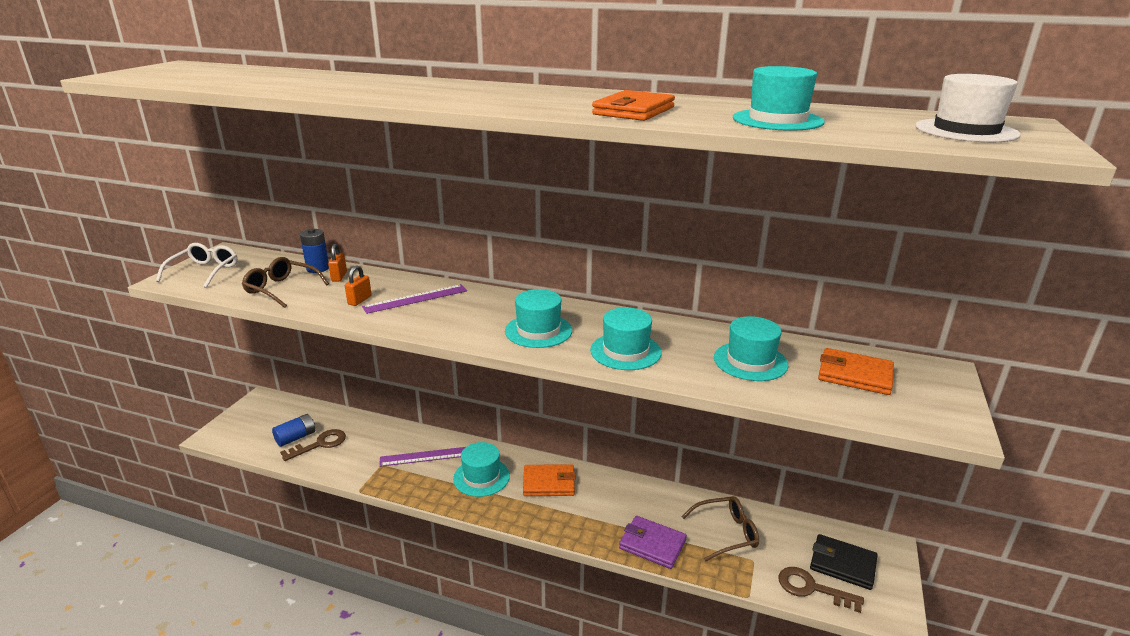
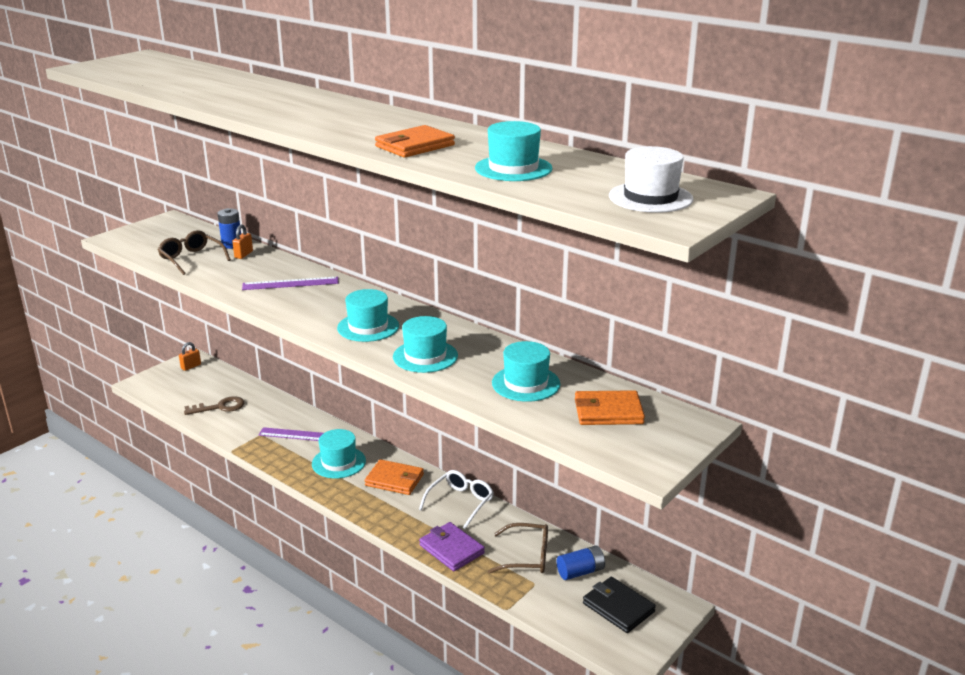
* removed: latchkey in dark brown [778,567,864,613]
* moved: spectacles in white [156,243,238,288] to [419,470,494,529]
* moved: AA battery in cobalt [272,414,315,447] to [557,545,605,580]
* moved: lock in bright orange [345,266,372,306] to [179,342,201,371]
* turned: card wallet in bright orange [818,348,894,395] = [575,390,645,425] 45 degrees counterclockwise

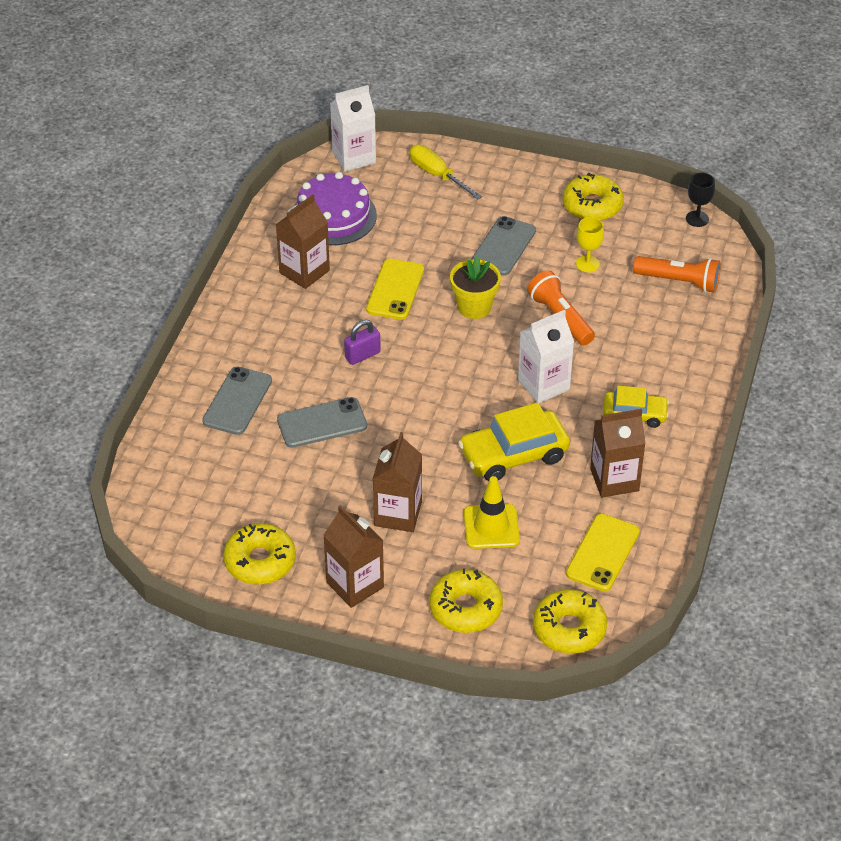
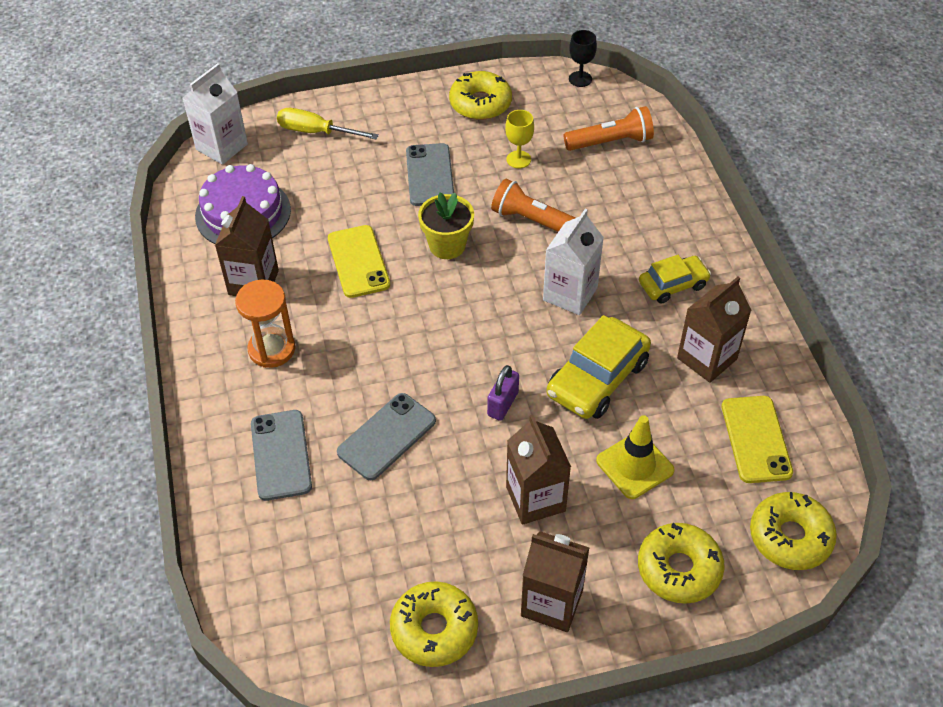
* added: hourglass in bright orange [235,280,295,368]
* moved: lock in purple [344,320,381,365] to [487,365,519,421]

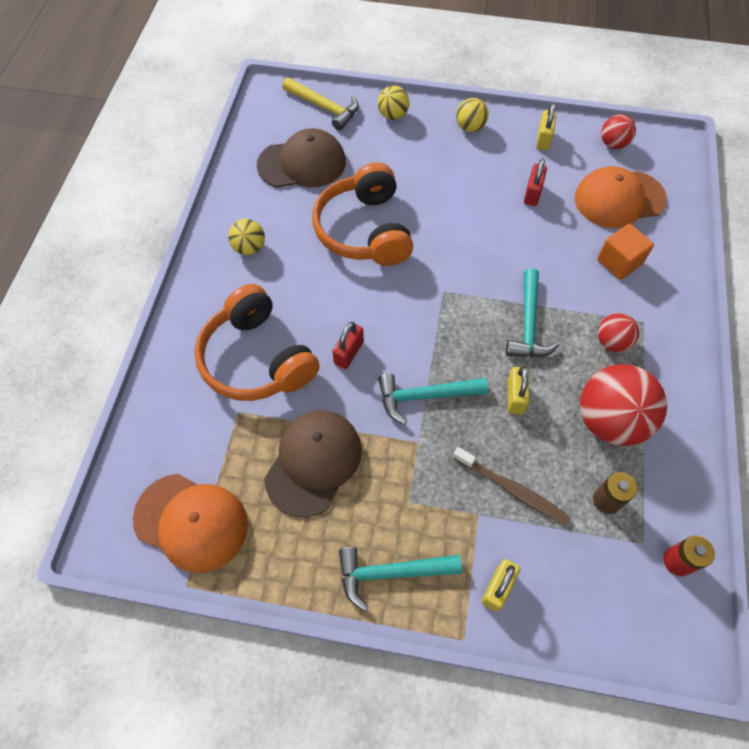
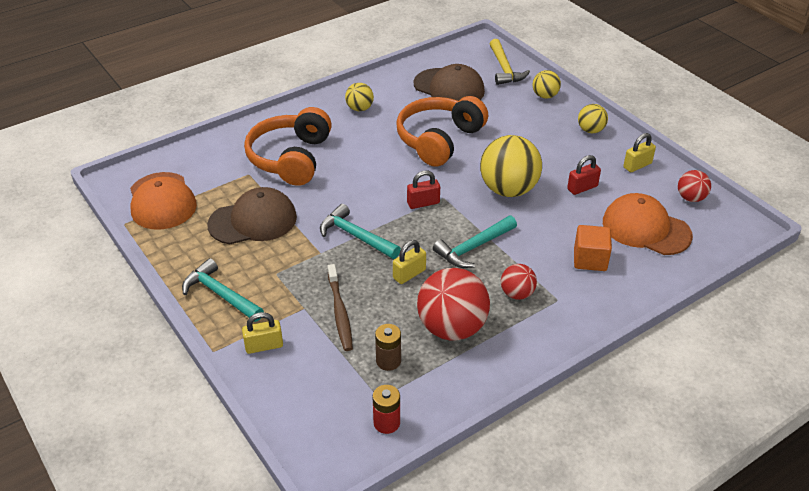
* added: sphere in bright yellow [480,135,542,197]
* moved: lock in crimson [332,322,364,369] to [407,171,440,209]

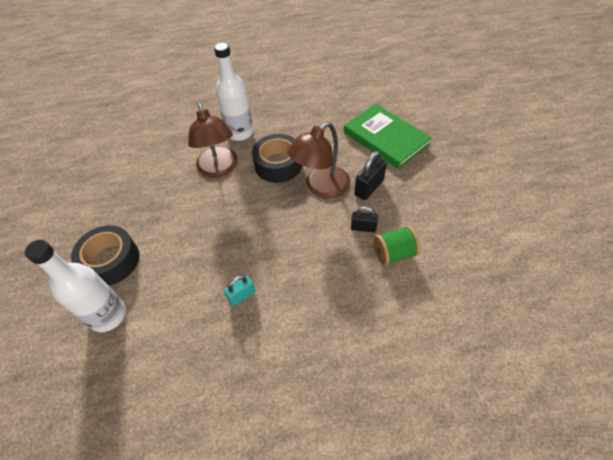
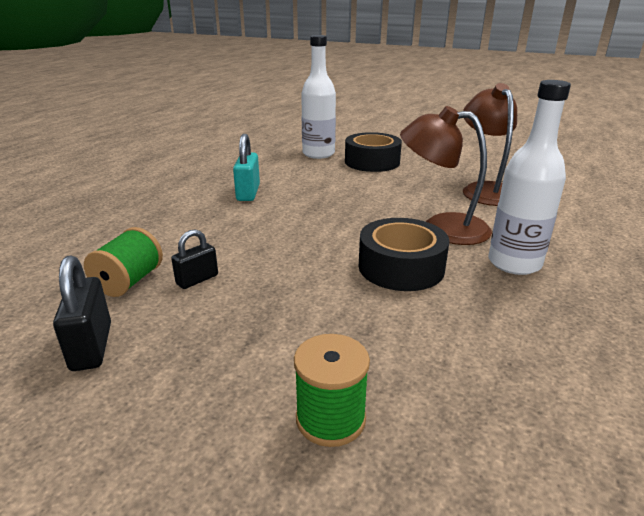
* moved: lamp in dark brown [287,122,350,199] to [463,83,517,206]
* moved: lock in ebony [354,151,387,200] to [53,255,111,371]
* replaced: hardback in leaf-green [344,104,432,169] to spool in leaf-green [294,334,370,447]
* resized: lock in teal [224,275,256,307] = [233,134,260,201] x1.50

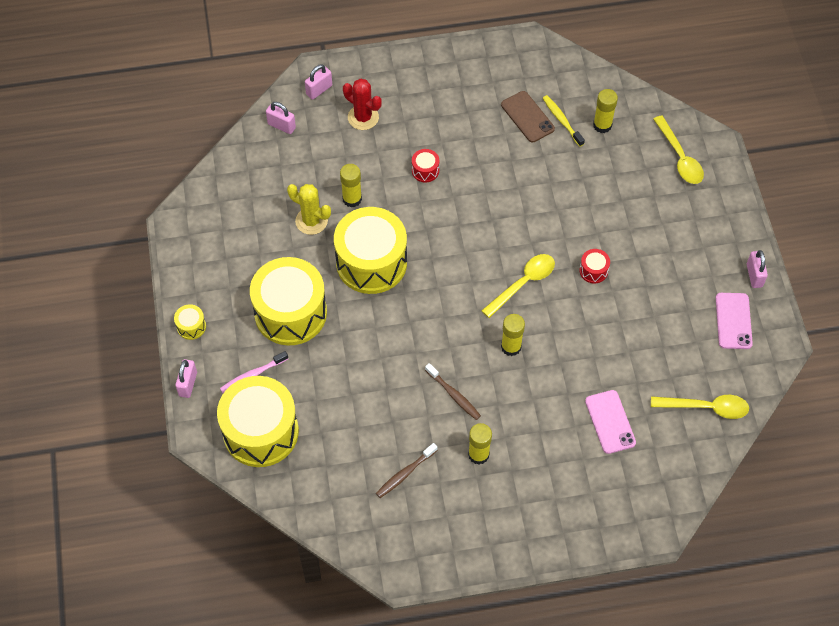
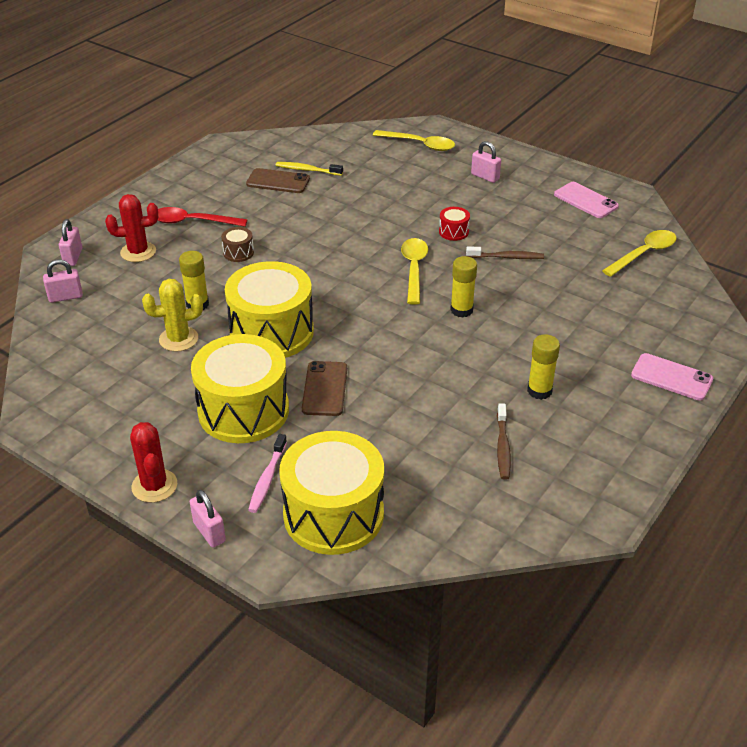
* removed: glue in bright yellow [593,89,618,133]
* added: tablespoon in crimson [158,207,247,227]
* added: smartphone in dark brown [302,361,347,416]
* moved: tooth brush in dark brown [425,363,481,420] to [466,246,544,259]
* moved: smartphone in rosy [585,390,636,454] to [631,353,713,401]
* moved: lock in rosy [747,250,768,288] to [471,141,501,183]
* replaced: toy drum in bright yellow [174,304,206,340] to prickly plant in crimson [130,422,177,503]
* recoloured: toy drum in crimson [412,149,439,183] to toy drum in dark brown [221,227,254,262]

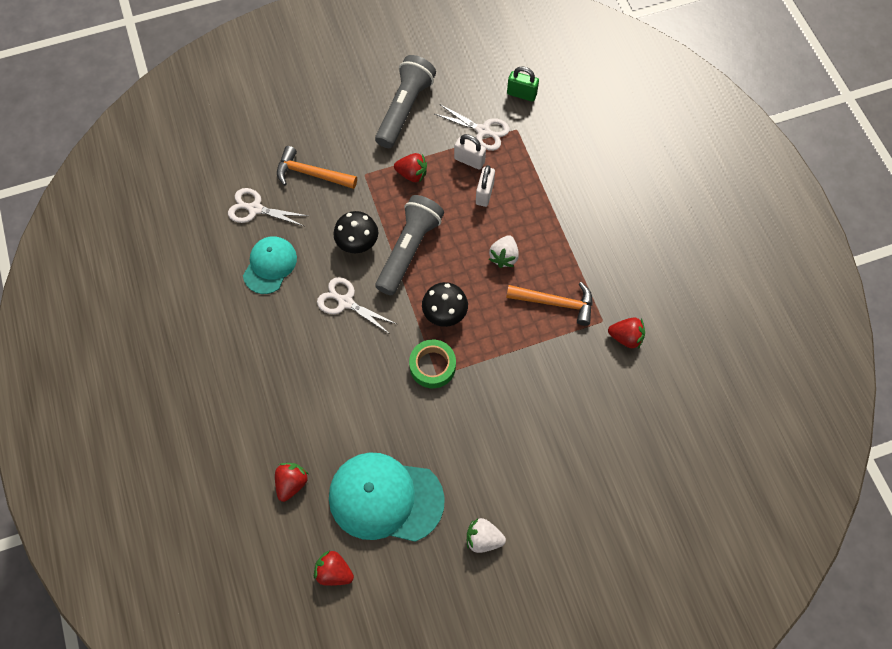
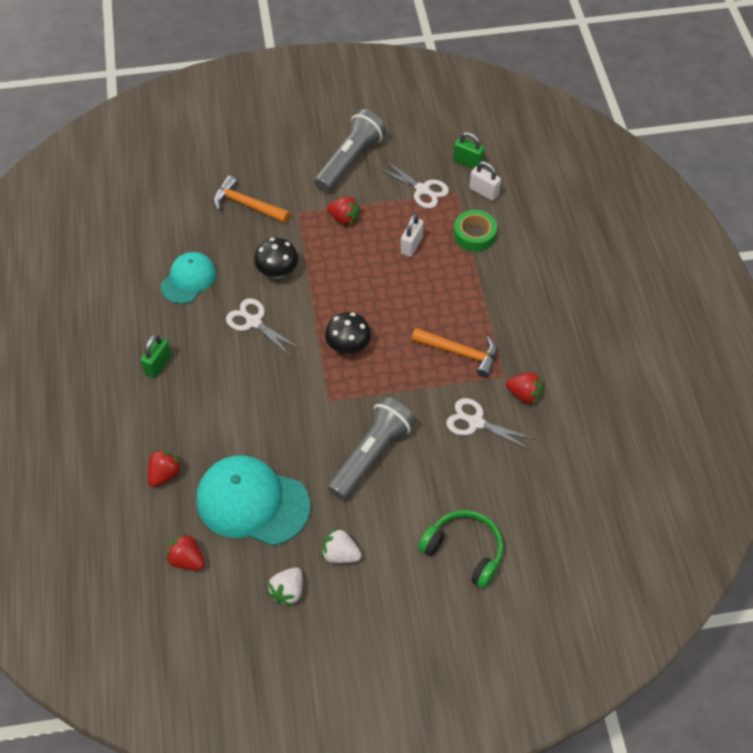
* added: lock in leaf-green [140,334,172,378]
* added: headset in leaf-green [418,510,503,589]
* moved: shears in white [228,188,308,226] to [446,398,534,450]
* moved: torch in grey [376,195,444,295] to [328,397,415,500]
* moved: tape in leaf-green [409,340,456,388] to [454,210,497,252]
* moved: lock in white [454,134,486,170] to [469,161,501,201]
* moved: toy strawberry in white [489,235,519,268] to [267,567,303,606]

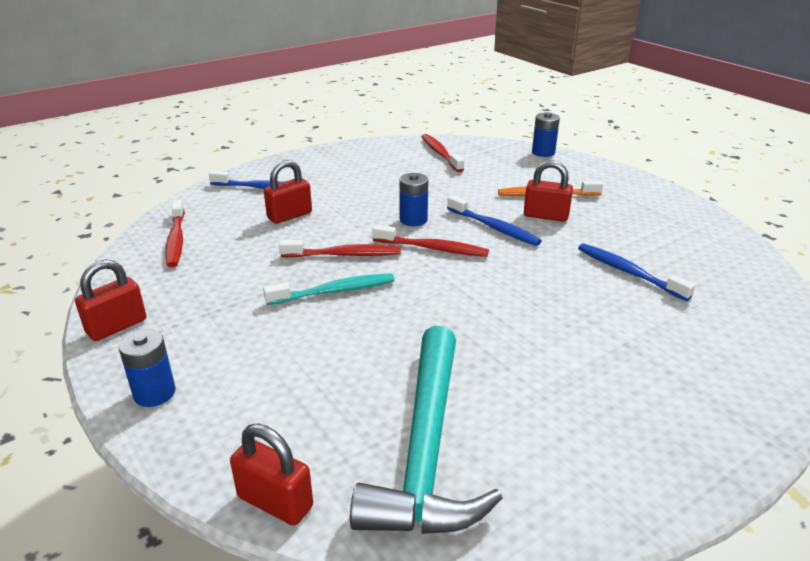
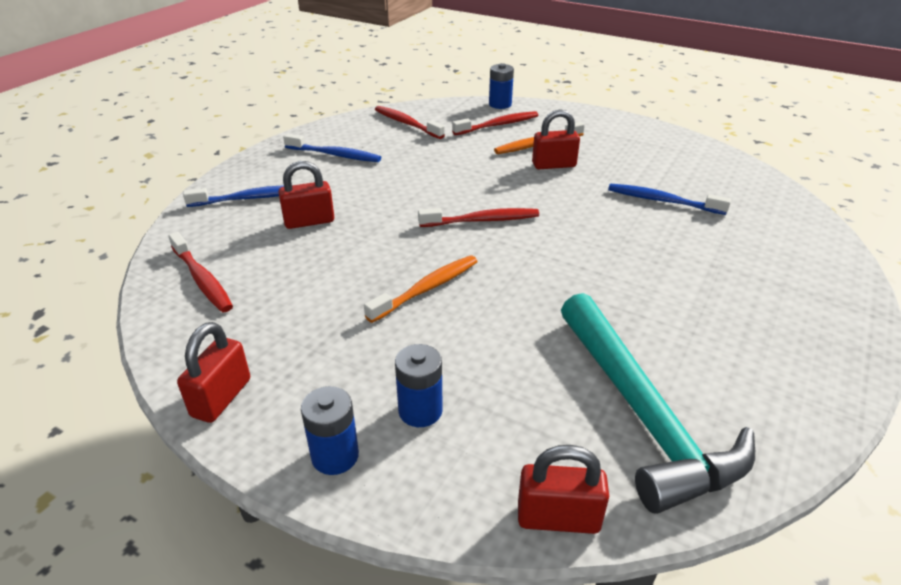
* moved: tooth brush in crimson [279,240,401,258] to [452,111,538,135]
* moved: AA battery in cobalt [399,173,428,226] to [395,344,443,427]
* moved: tooth brush in cobalt [447,195,542,246] to [283,134,381,162]
* recoloured: tooth brush in teal [263,273,395,305] to tooth brush in bright orange [364,255,478,323]
* turned: lock in crimson [264,160,312,224] = [278,161,334,229] 45 degrees clockwise

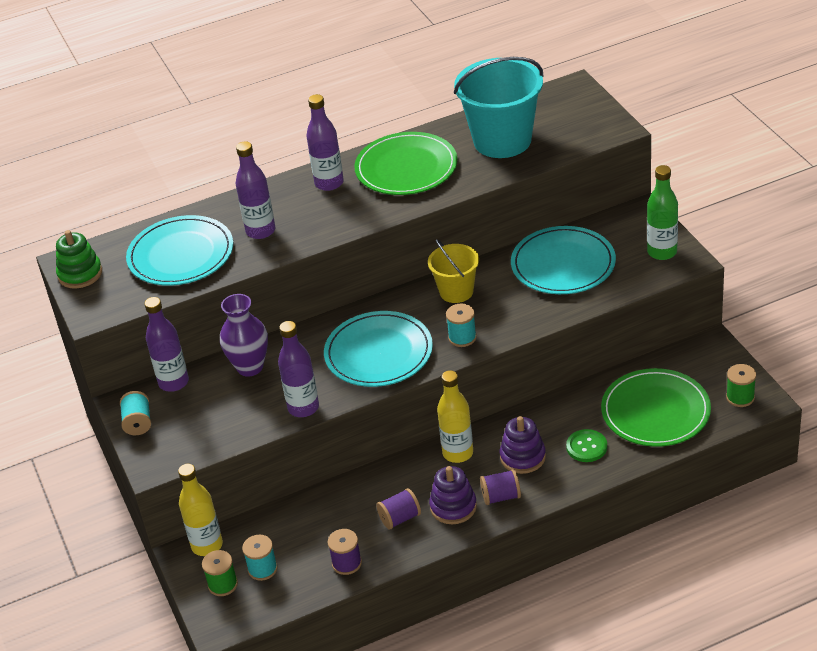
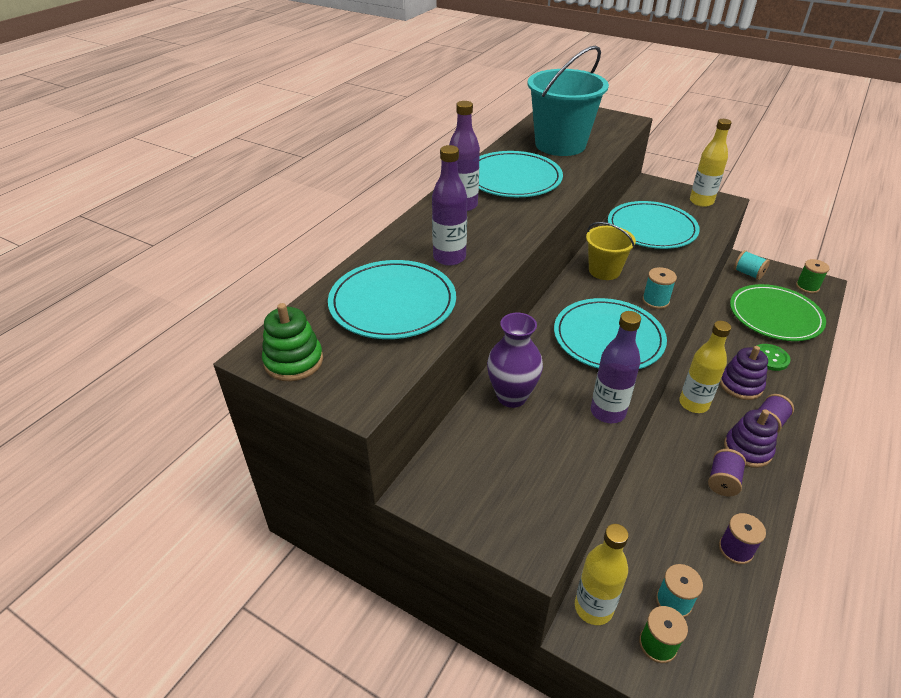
* removed: flask in purple [145,297,189,392]
* moved: spool in teal [120,391,151,435] to [734,250,770,280]
* recoloured: flat dish in leaf-green [354,132,458,195] to flat dish in teal [479,151,563,197]
* recoloured: flask in leaf-green [647,165,678,260] to flask in bright yellow [690,119,732,207]

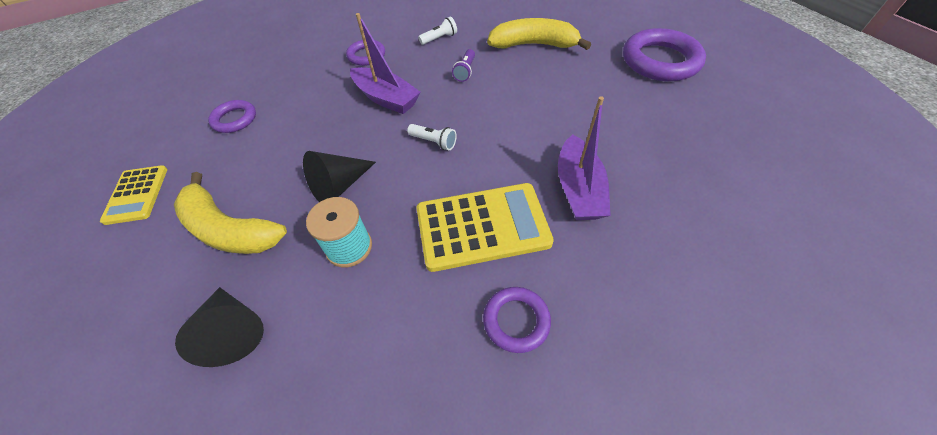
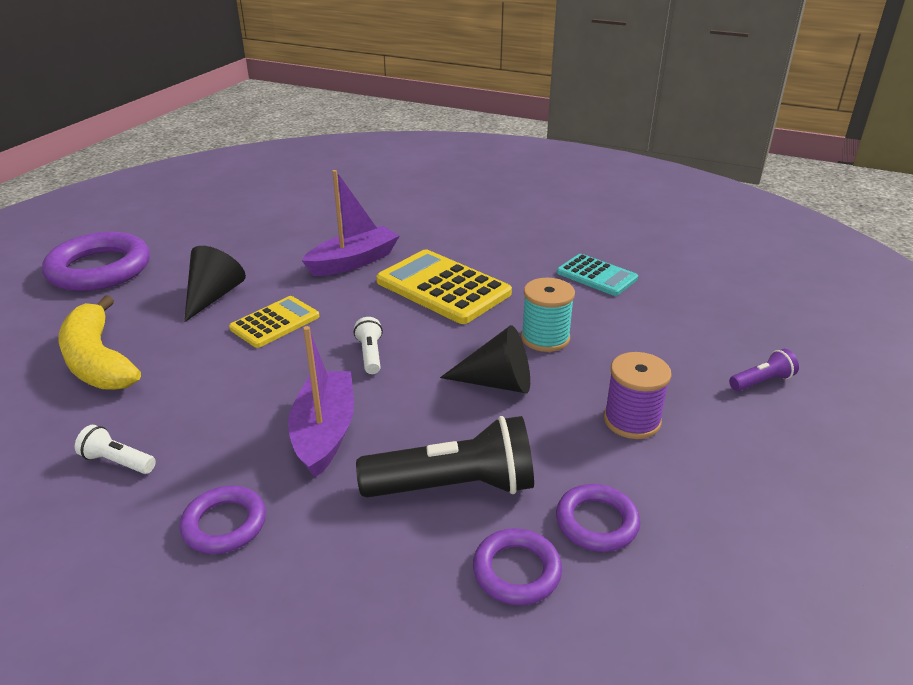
* added: torch in ebony [356,416,534,498]
* added: calculator in teal [557,254,638,296]
* moved: calculator in bright yellow [100,165,167,225] to [229,296,319,348]
* moved: cone shape in ebony [175,287,264,367] to [184,246,246,322]
* moved: torch in purple [452,49,475,82] to [729,349,799,391]
* moved: ring in purple [483,287,551,353] to [556,484,640,552]
* replaced: banana fruit in bright yellow [174,172,287,254] to spool in purple [604,352,672,439]

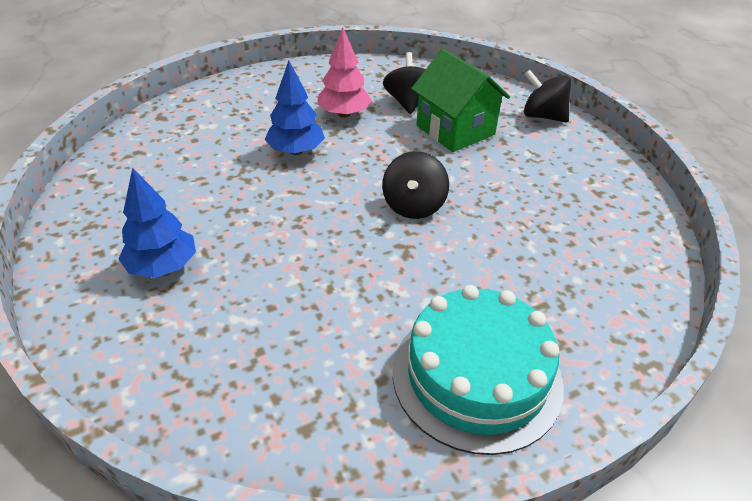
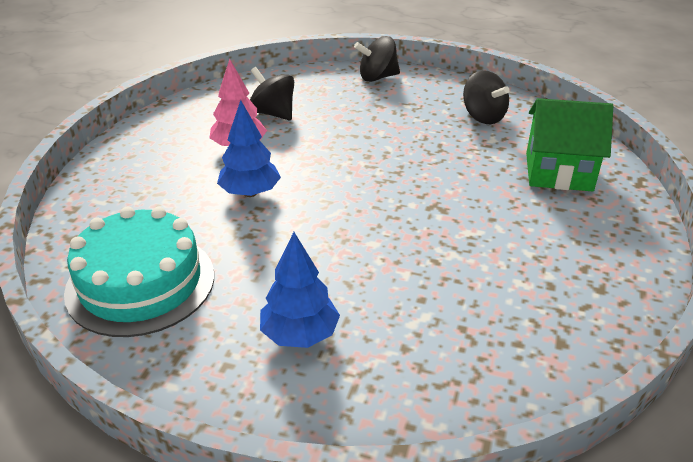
* moved: whirligig in ebony [382,151,449,219] to [463,70,510,124]
* moved: gateau in teal [393,285,564,455] to [64,207,214,337]
* moved: house in leaf-green [411,49,510,152] to [526,98,613,192]

